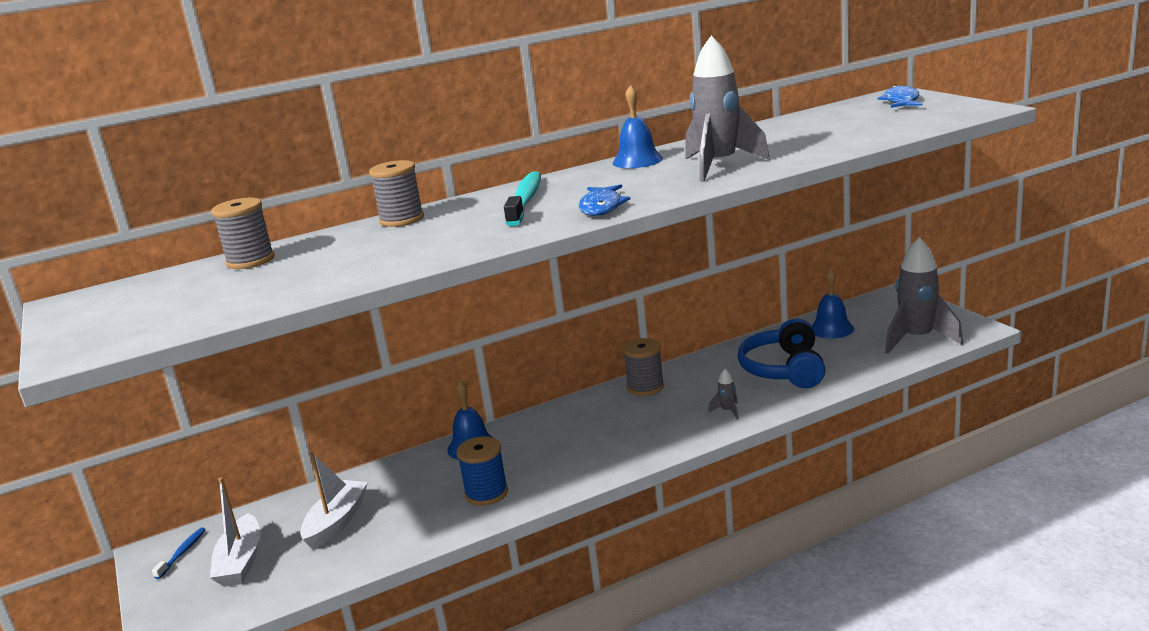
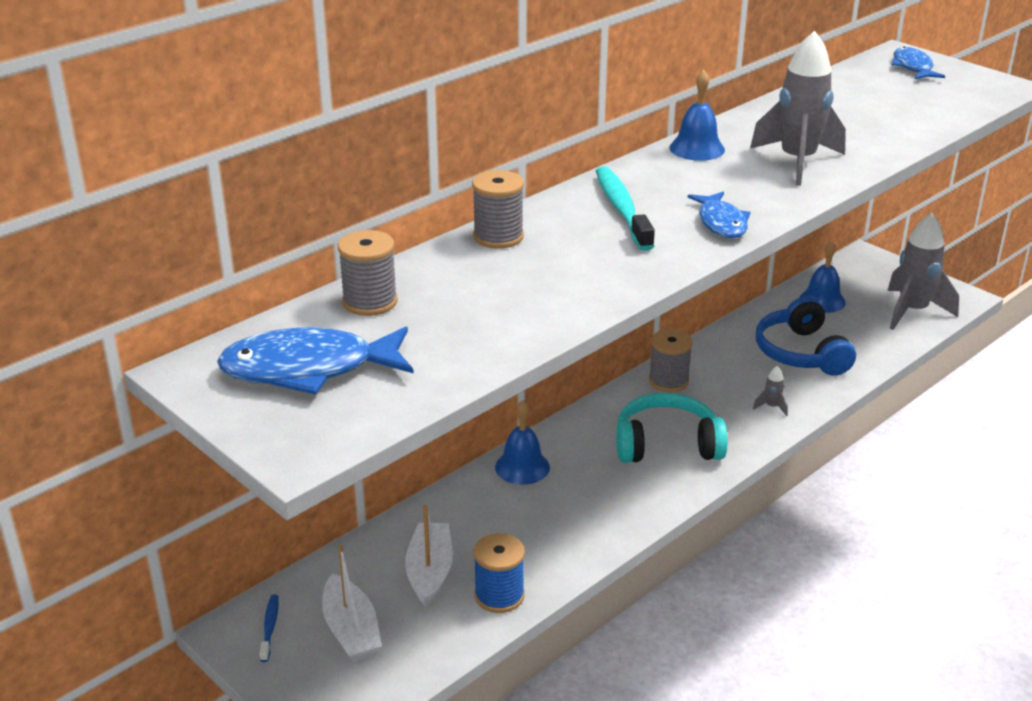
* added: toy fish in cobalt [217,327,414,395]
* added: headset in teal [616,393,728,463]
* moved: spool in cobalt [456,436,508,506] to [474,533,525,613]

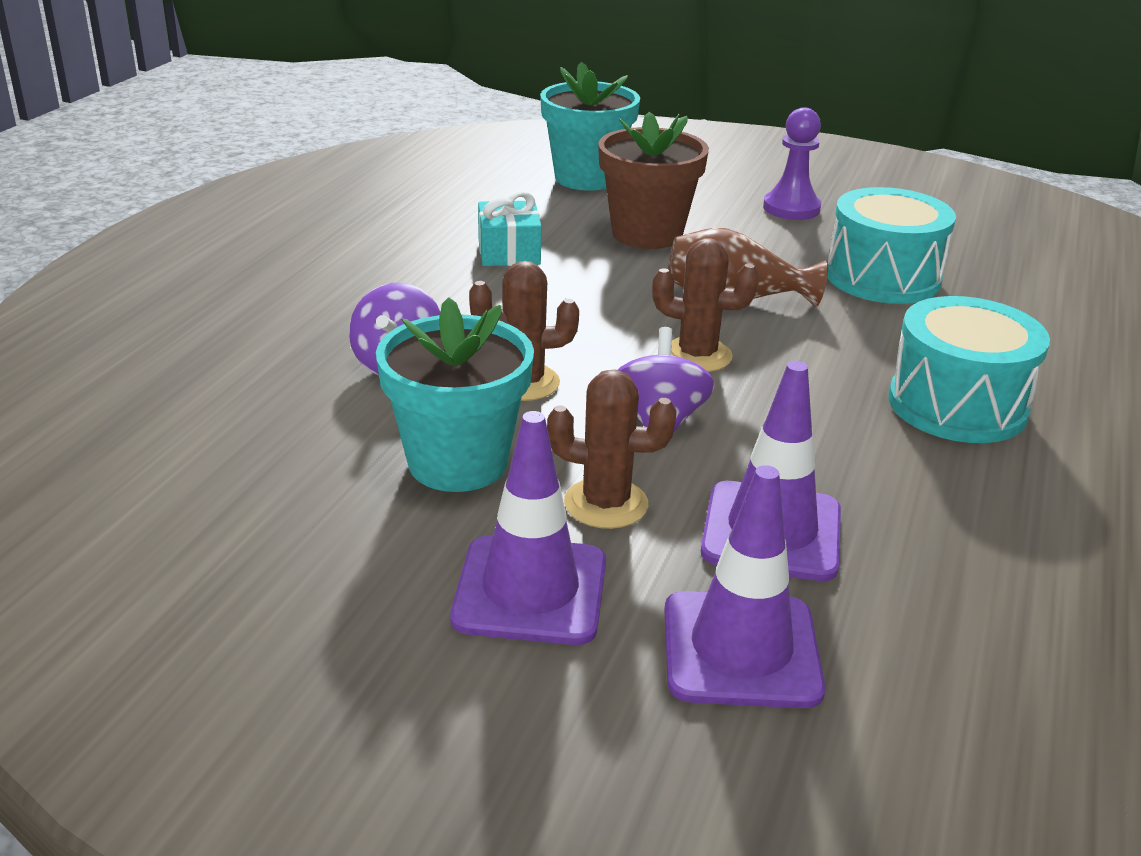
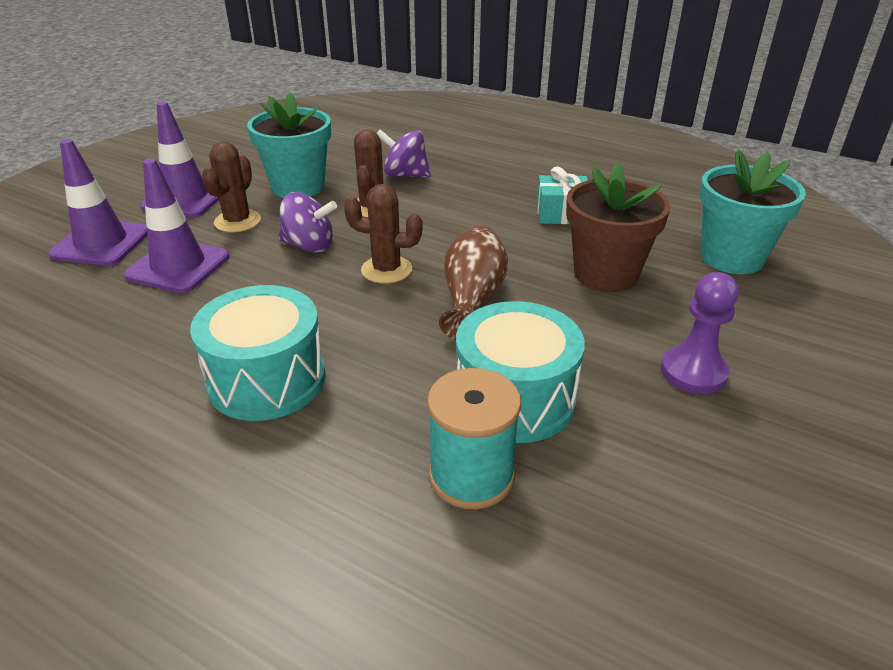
* added: spool in teal [427,368,521,509]
* turned: prickly plant in dark brown [652,238,759,372] = [344,184,423,284] 75 degrees clockwise

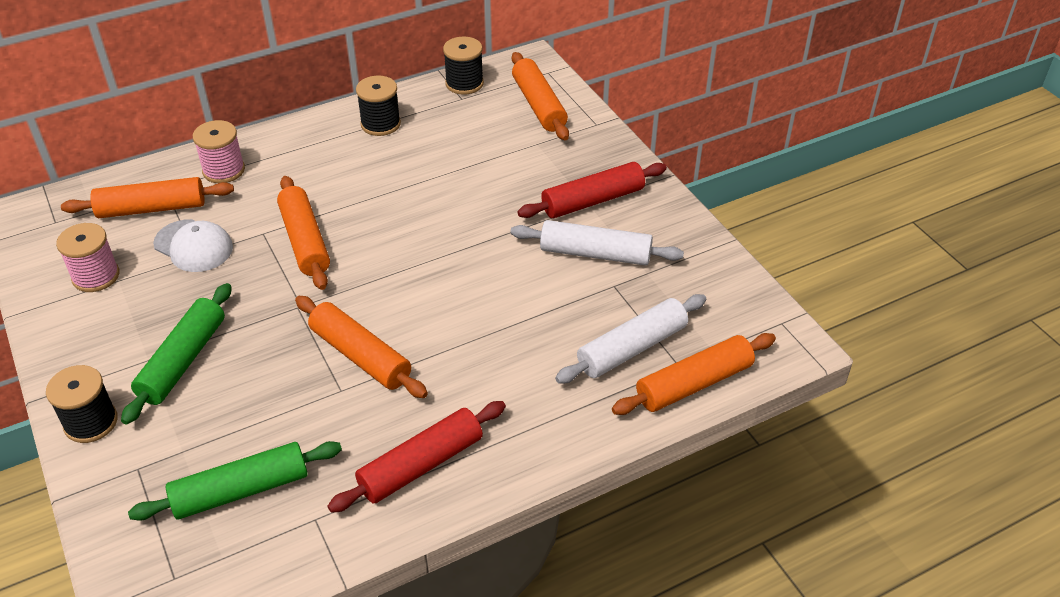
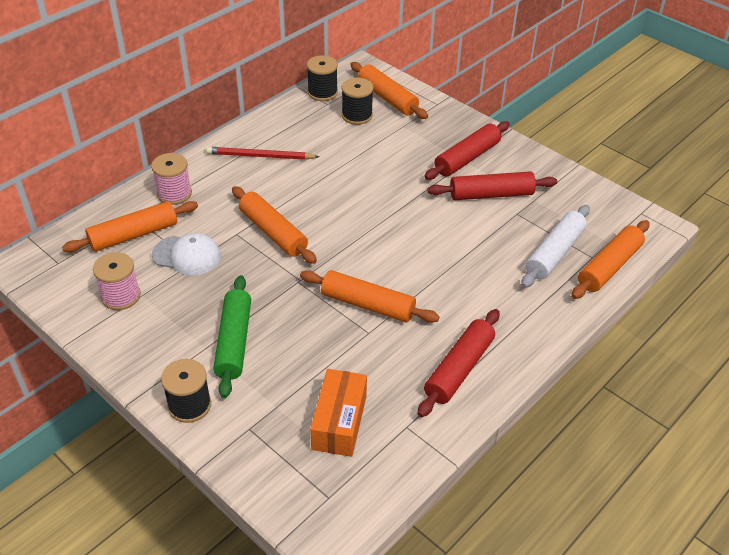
* added: lead pencil in crimson [206,147,319,160]
* moved: spool in ebony [356,76,401,136] to [342,78,373,125]
* replaced: rolling pin in leaf-green [128,441,342,521] to parcel in bright orange [310,369,367,457]
* recoloured: rolling pin in white [510,220,684,266] to rolling pin in crimson [428,171,557,200]

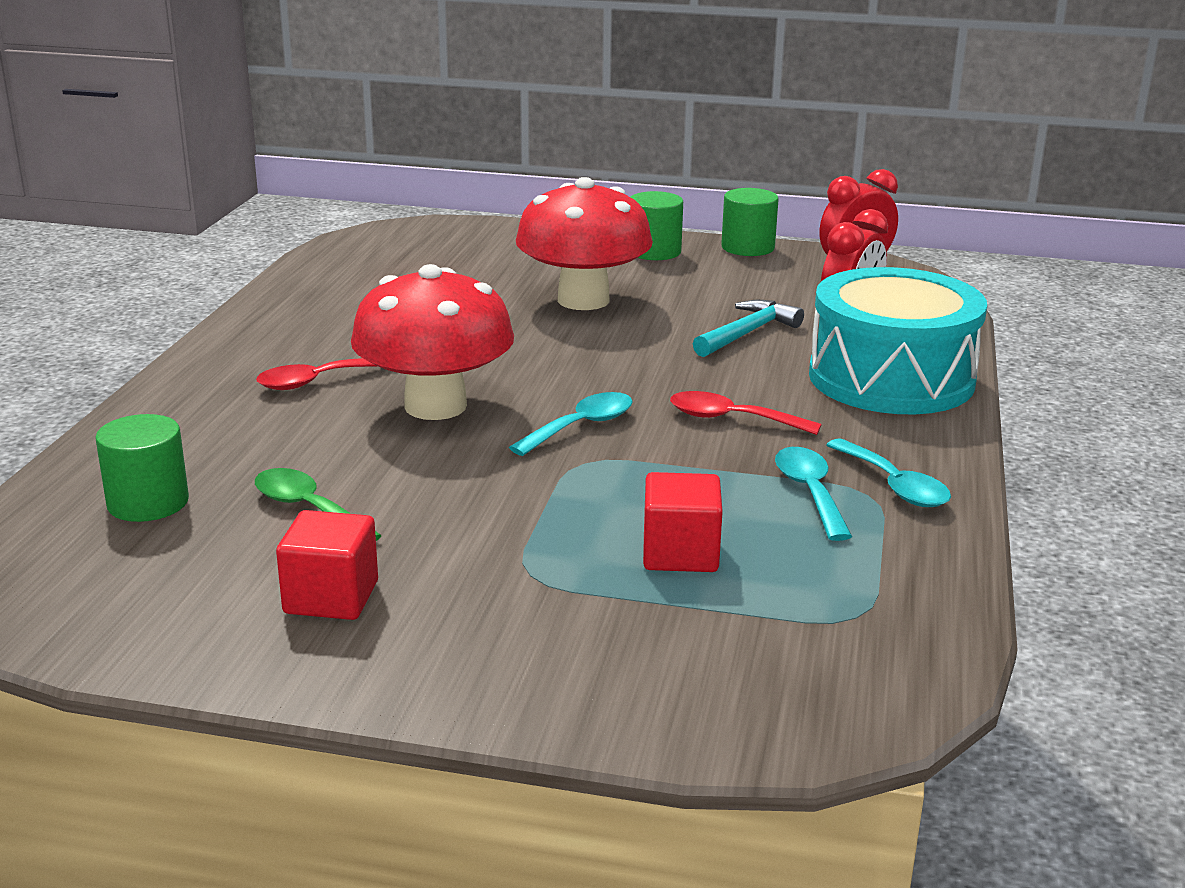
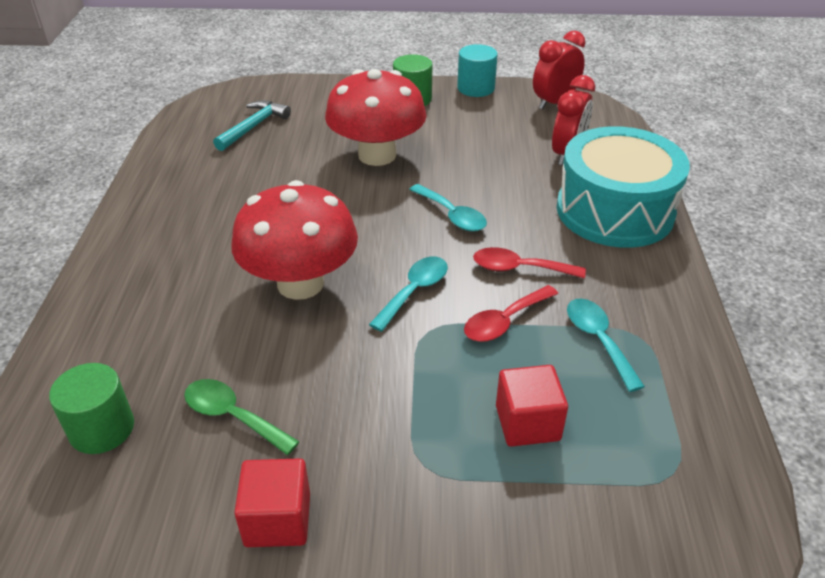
* moved: tablespoon in crimson [256,358,376,390] to [464,285,558,342]
* moved: claw hammer in teal [693,300,804,357] to [213,100,291,151]
* moved: tablespoon in teal [826,439,951,507] to [409,184,487,232]
* recoloured: cylinder shape in leaf-green [721,188,779,256] to cylinder shape in teal [457,44,497,97]

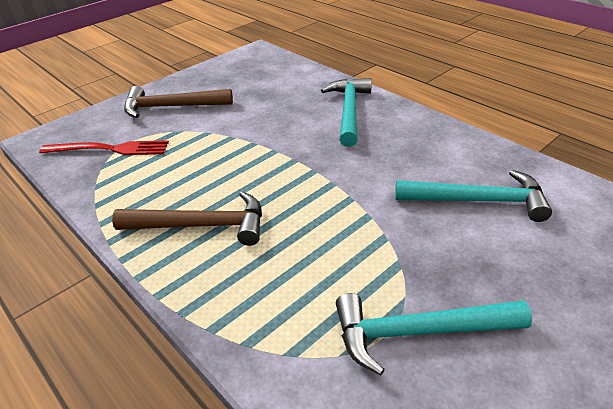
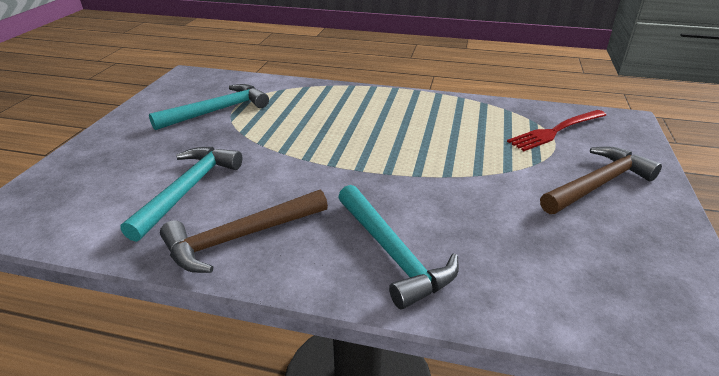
* moved: claw hammer in dark brown [112,191,262,246] to [160,189,328,273]
* turned: claw hammer in teal [395,170,552,222] = [121,147,242,242] 135 degrees clockwise

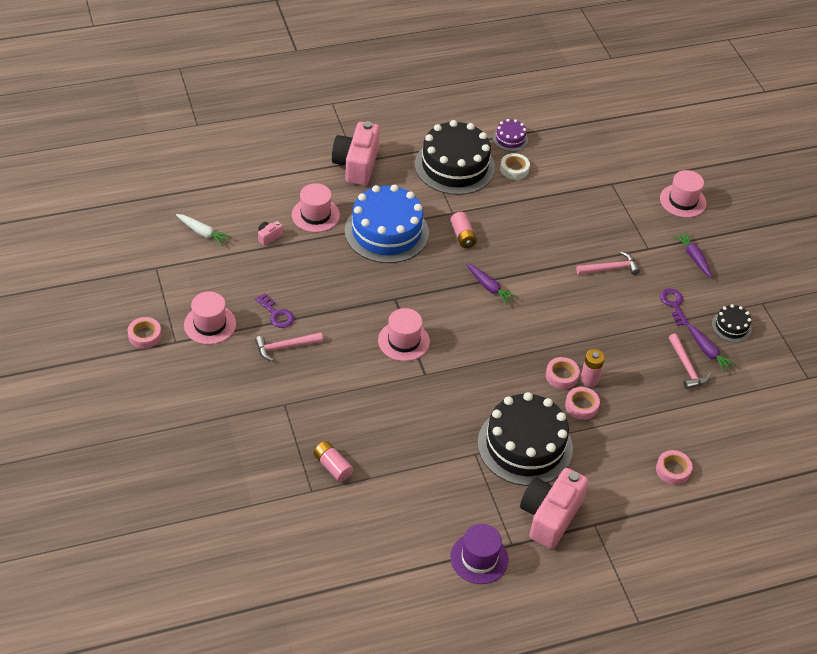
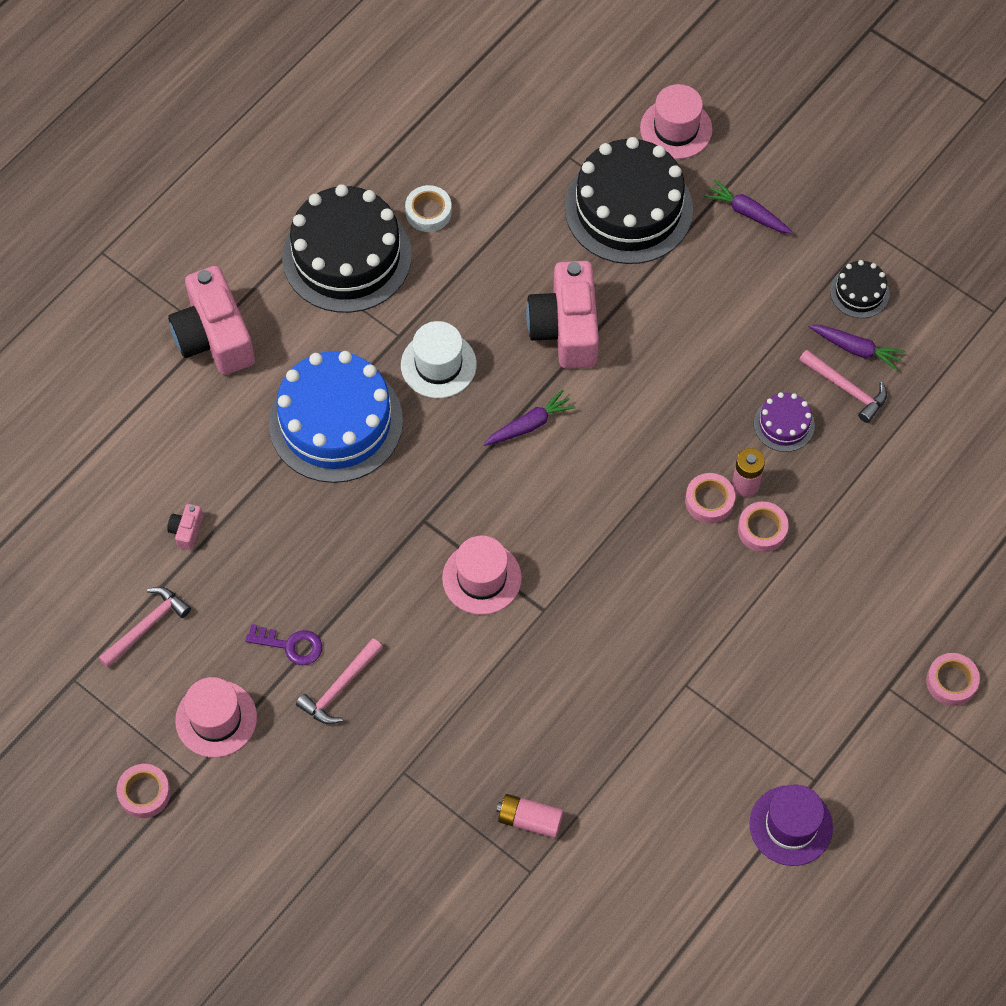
* removed: root vegetable in white [176,214,232,246]
* removed: top hat in rosy [292,183,340,232]
* removed: latchkey in purple [660,289,689,326]
* moved: gateau in ebony [477,392,573,486] to [565,137,693,264]
* moved: gateau in purple [493,119,528,152] to [754,392,815,452]
* moved: photo camera in rosy [520,468,589,549] to [526,261,599,369]
* moved: claw hammer in rosy [576,251,640,275] to [99,587,191,668]
* moved: tape in rosy [656,450,693,485] to [926,653,980,706]
* replaced: AA battery in rosy [451,212,477,248] to top hat in white [401,321,477,398]
* turned: root vegetable in purple [466,263,517,305] = [483,389,576,446] 45 degrees counterclockwise

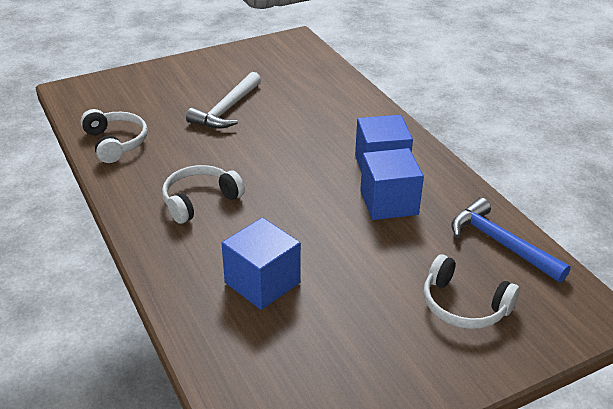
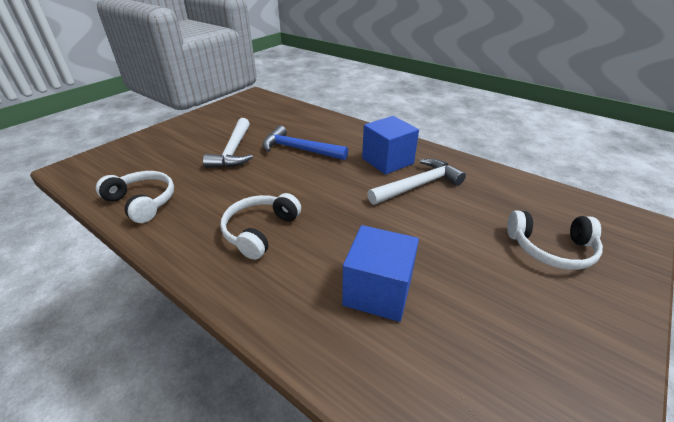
* moved: claw hammer in cobalt [451,198,571,282] to [262,125,348,160]
* replaced: block in cobalt [360,148,424,220] to claw hammer in white [367,159,466,205]

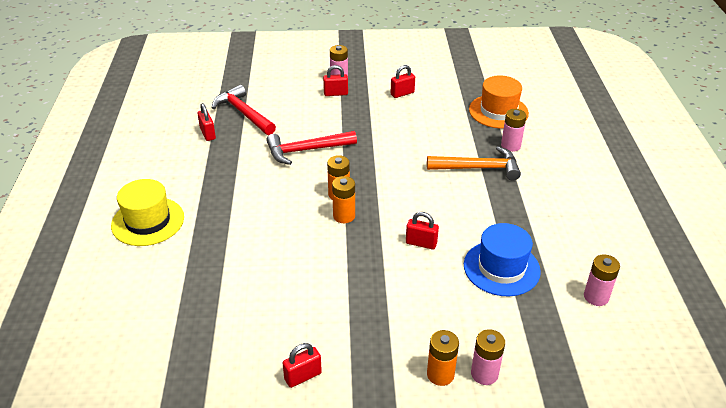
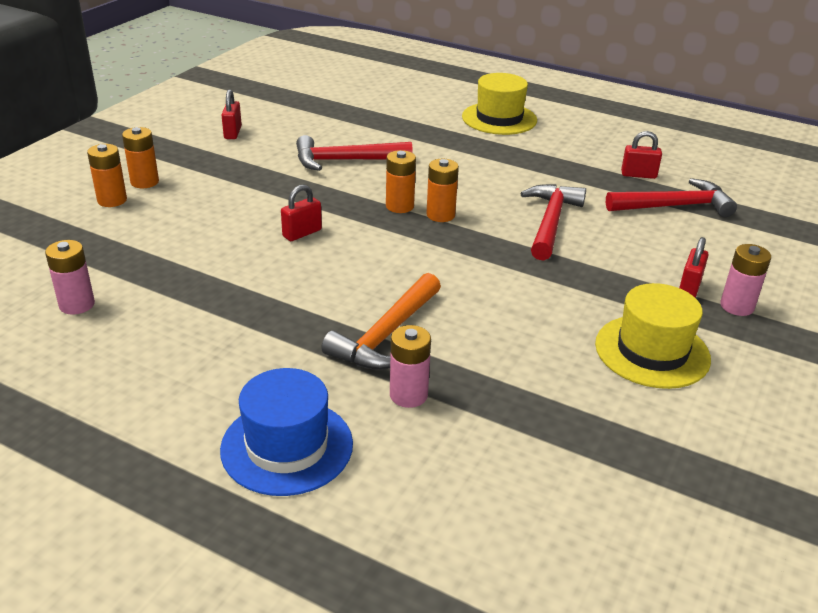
* removed: top hat in bright orange [469,76,529,129]
* added: claw hammer in crimson [296,135,413,171]
* moved: top hat in cobalt [464,223,541,296] to [220,368,353,496]
* replaced: lock in crimson [391,65,415,98] to top hat in bright yellow [595,283,711,389]
* recoloured: AA battery in rosy [471,329,505,385] to AA battery in bright orange [87,144,127,207]

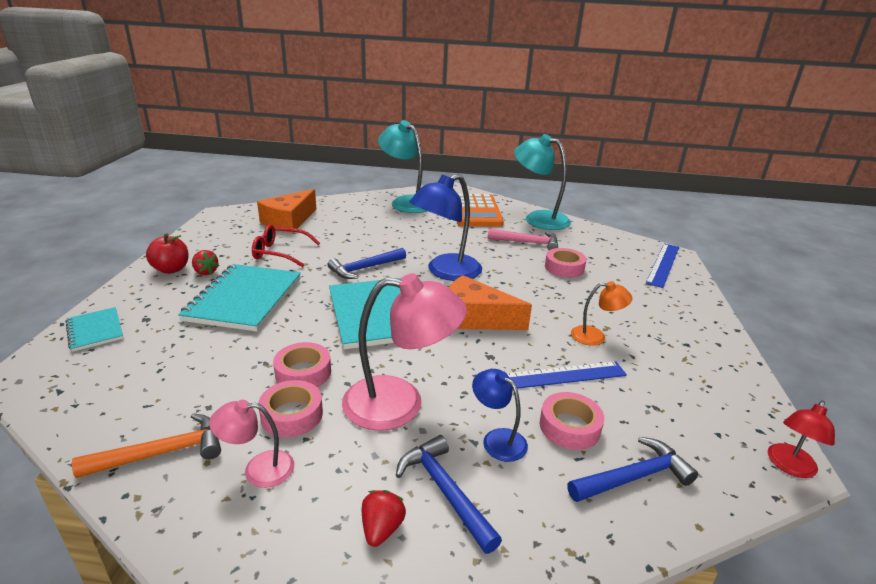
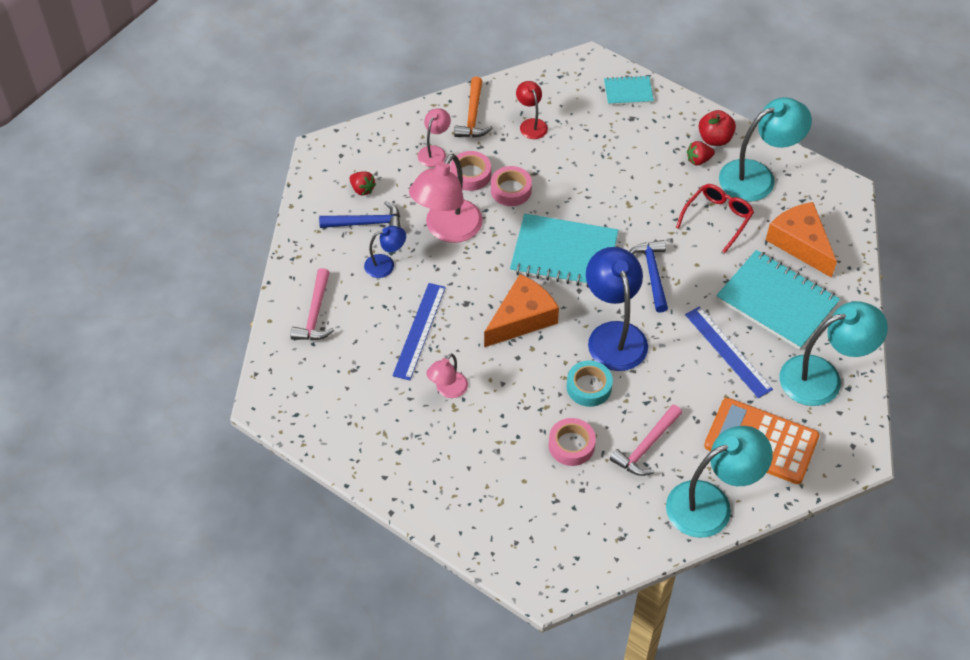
* removed: tape in rosy [540,392,604,450]
* added: tape in teal [567,360,613,407]
* added: lamp in teal [719,97,812,201]
* moved: exercise book in teal [178,264,301,332] to [716,250,840,350]
* moved: ruler in cobalt [646,243,679,288] to [685,306,773,398]
* moved: lamp in crimson [768,400,835,478] to [516,81,548,139]
* recoloured: claw hammer in cobalt [568,437,698,502] to claw hammer in rosy [290,268,334,340]
* recoloured: lamp in bright orange [571,281,633,346] to lamp in rosy [426,353,468,398]

